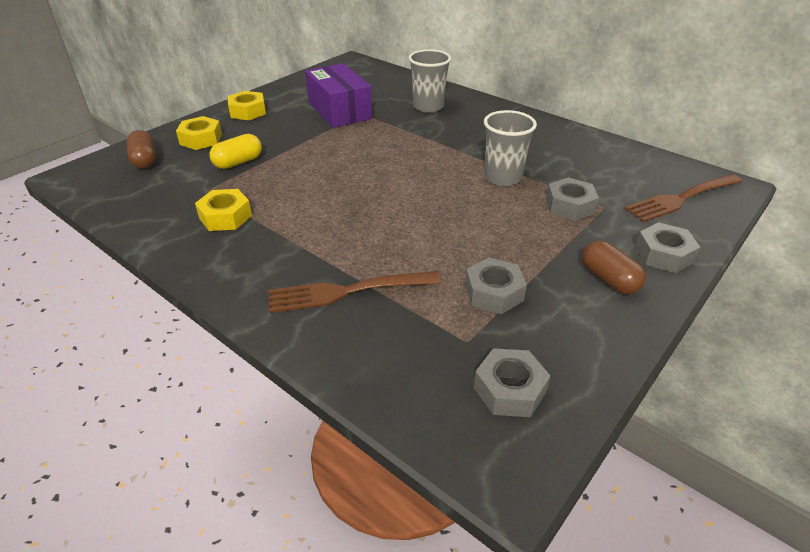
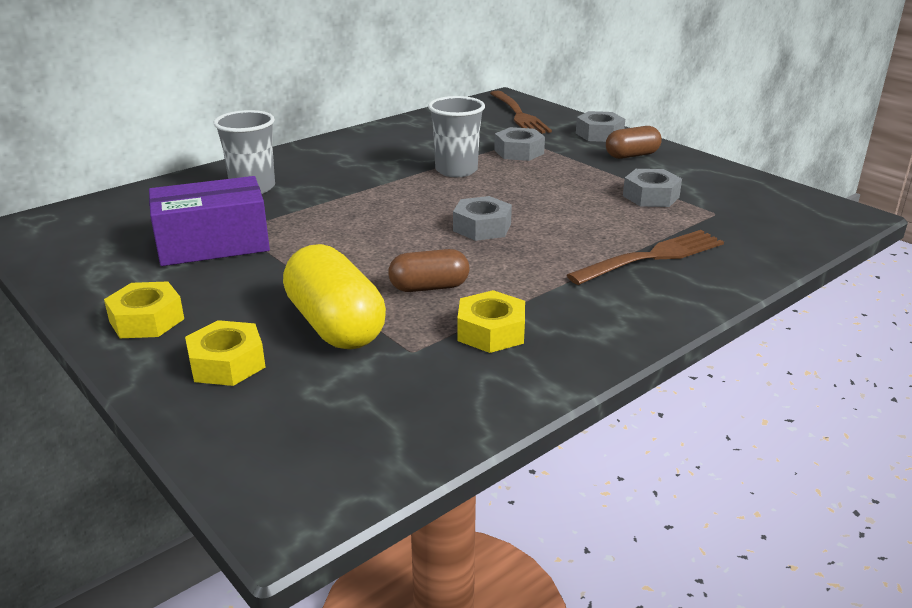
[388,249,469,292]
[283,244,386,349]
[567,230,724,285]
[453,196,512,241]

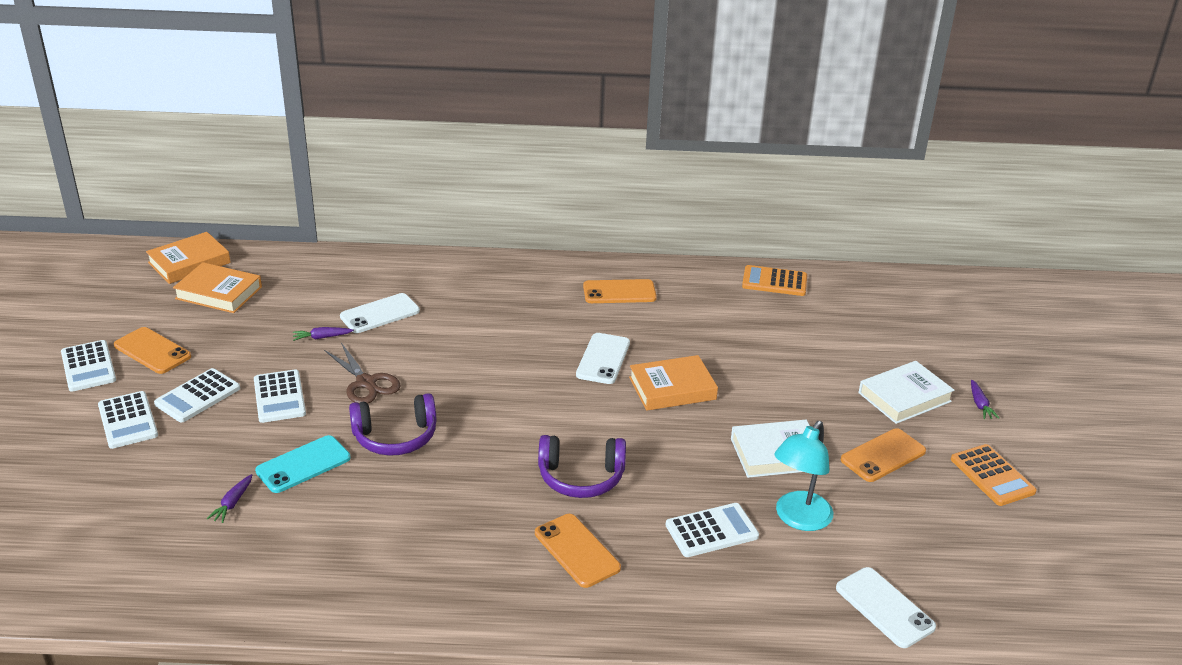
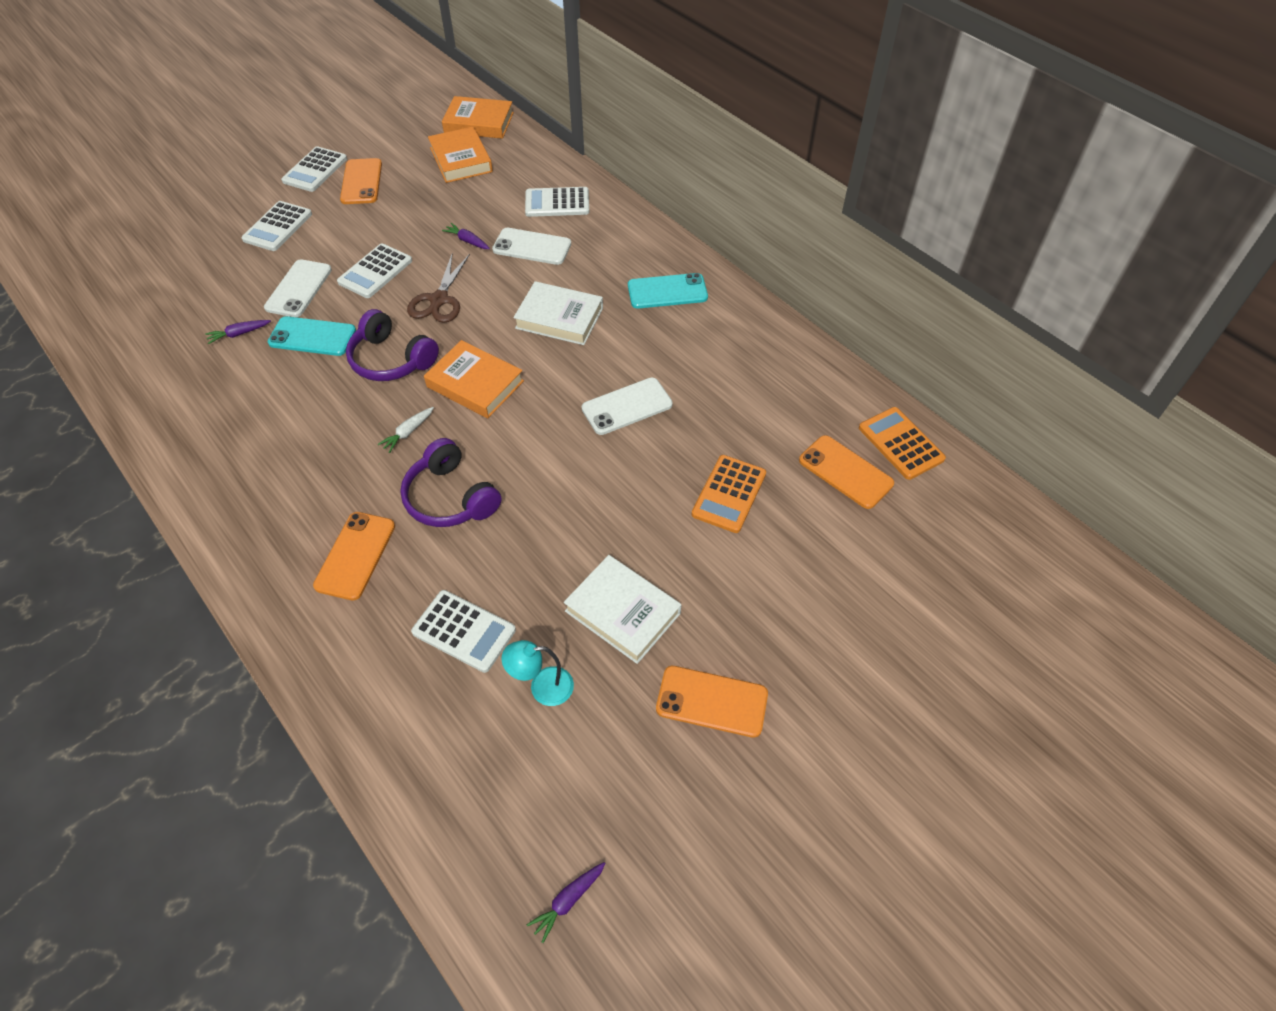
[525,187,589,217]
[799,435,894,509]
[424,340,524,418]
[501,640,574,706]
[264,259,332,317]
[513,281,603,345]
[692,455,766,533]
[527,862,606,943]
[378,407,434,453]
[628,273,708,309]

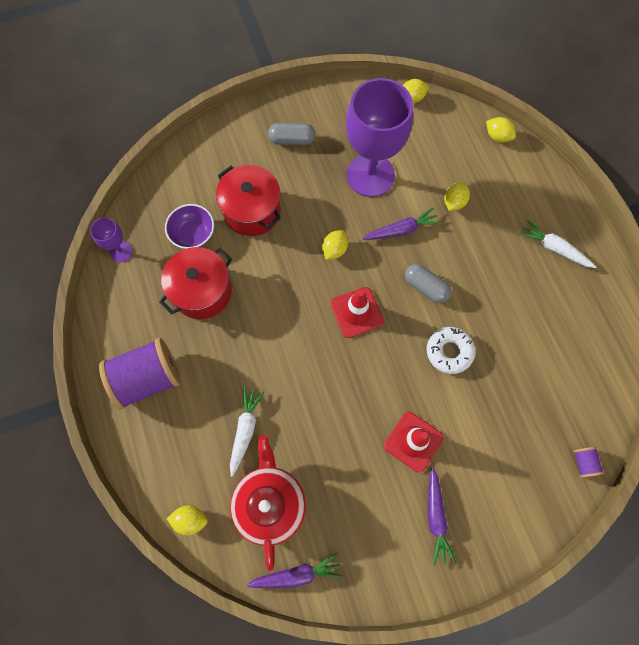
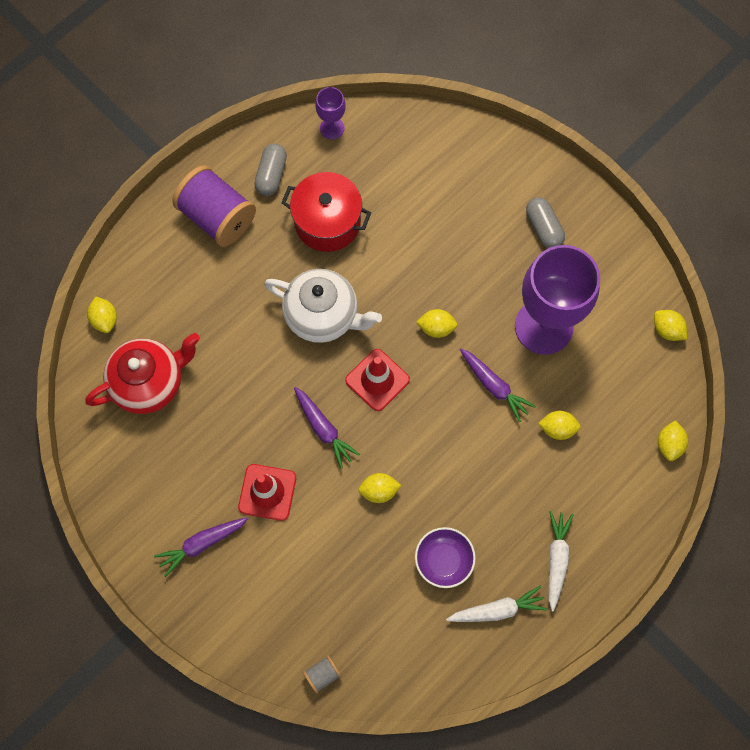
[415,527,476,588]
[216,165,281,236] (first image)
[446,586,547,622]
[294,387,360,469]
[254,143,287,196]
[358,473,401,503]
[303,655,342,694]
[264,269,382,343]

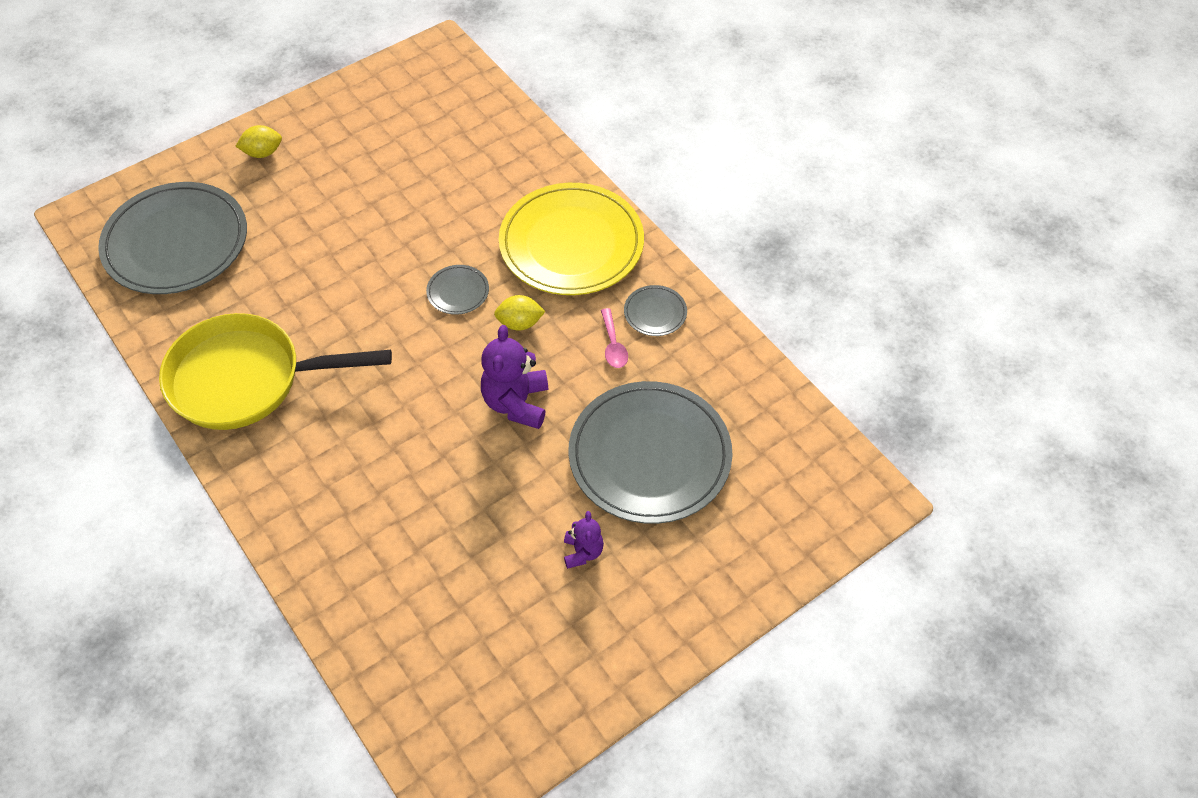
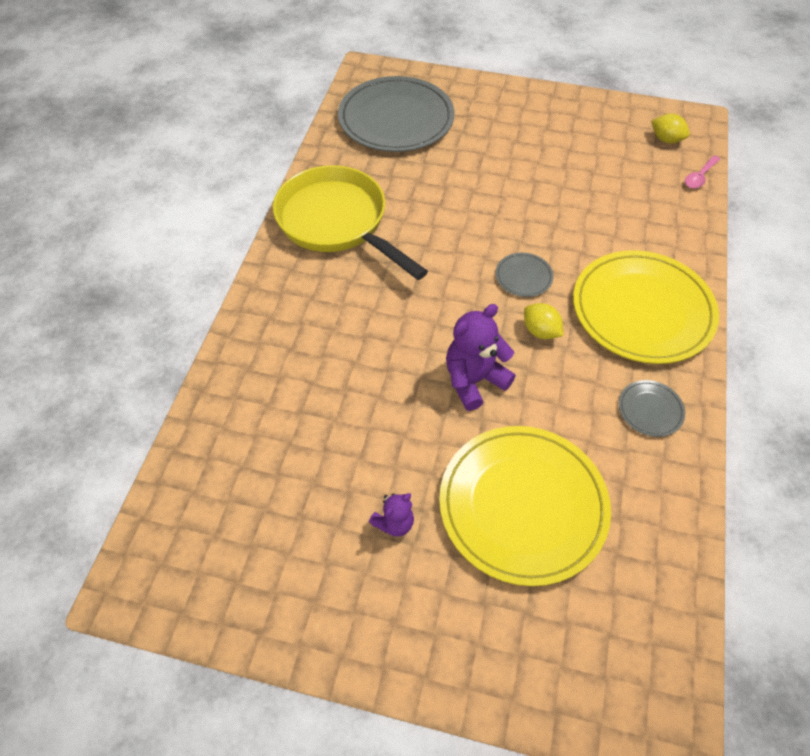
[651,114,690,143]
[439,426,611,586]
[685,156,720,189]

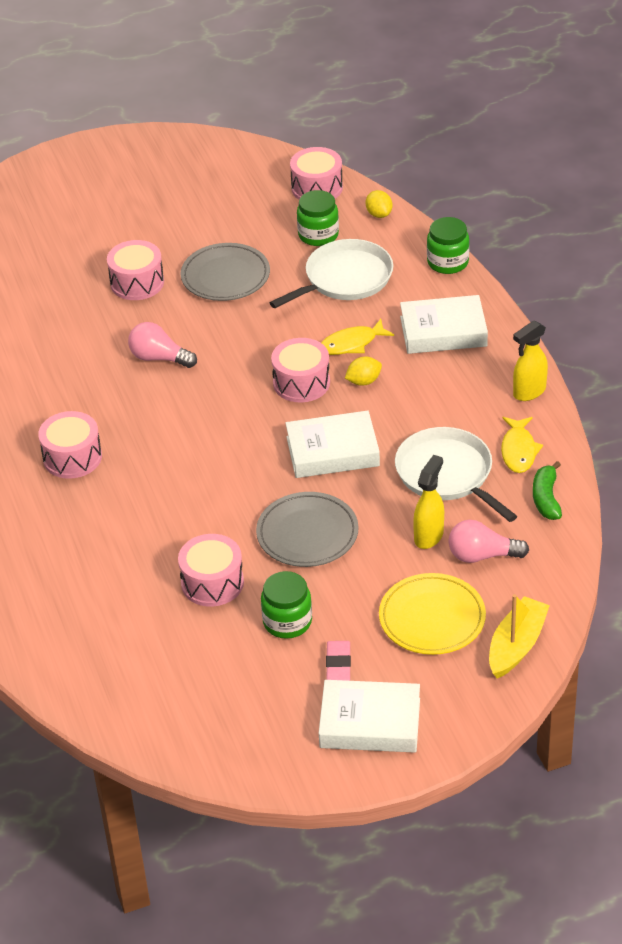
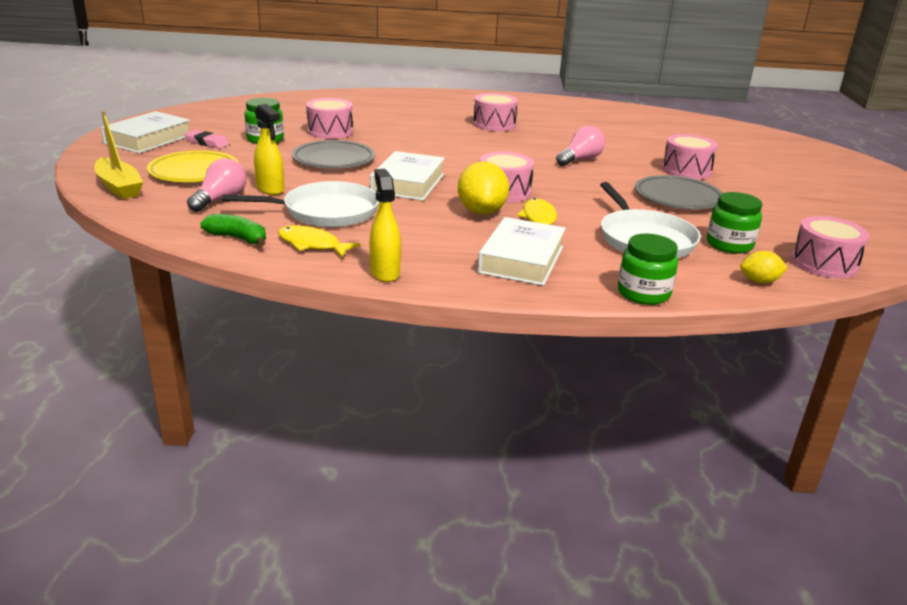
[458,161,509,215]

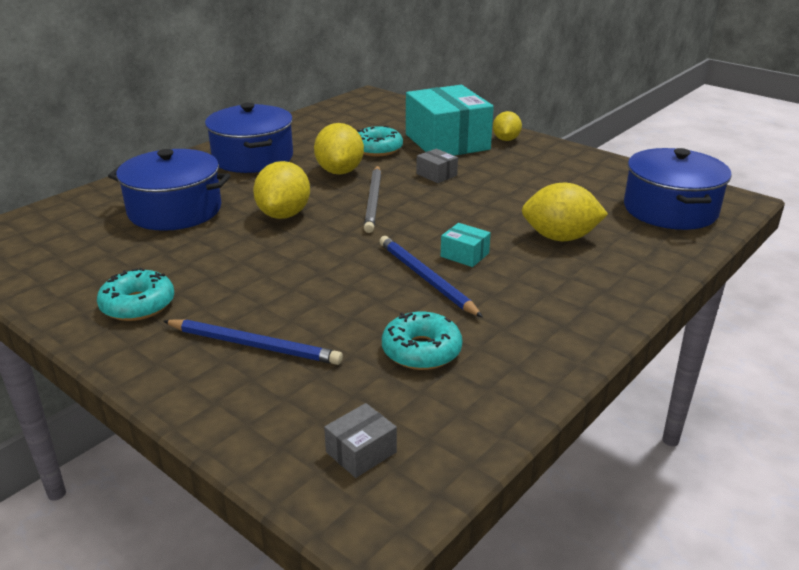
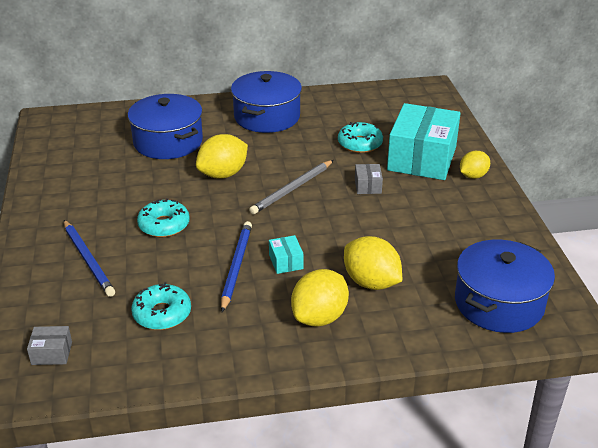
[137,198,190,237]
[291,269,349,327]

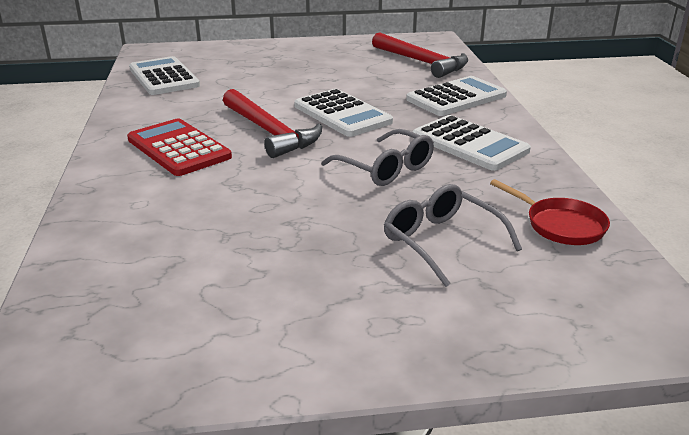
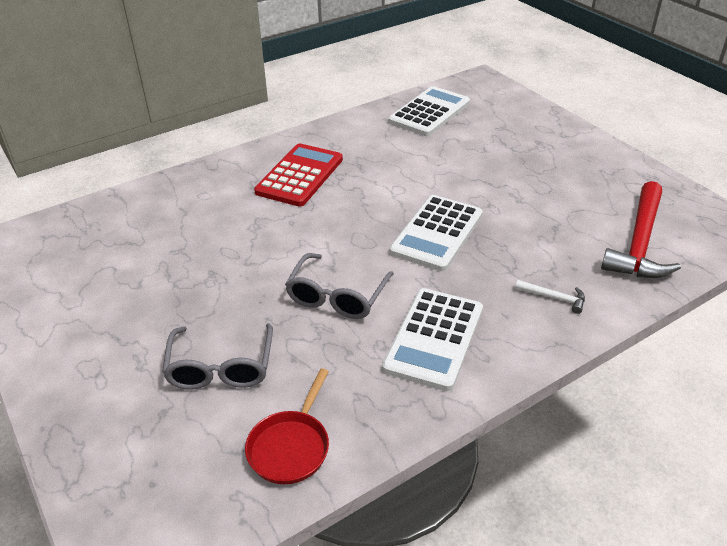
[223,89,322,158] (first image)
[162,323,273,390]
[515,280,585,314]

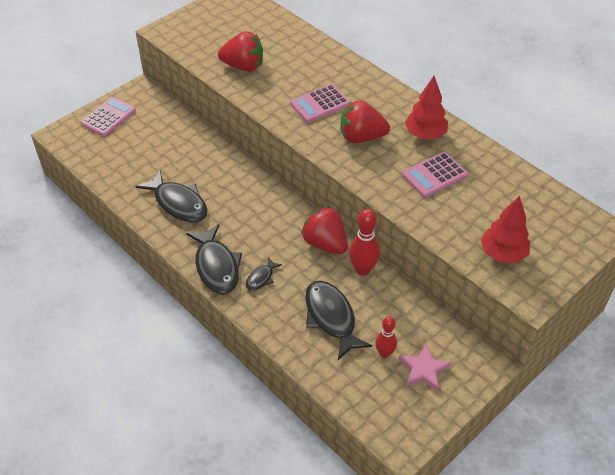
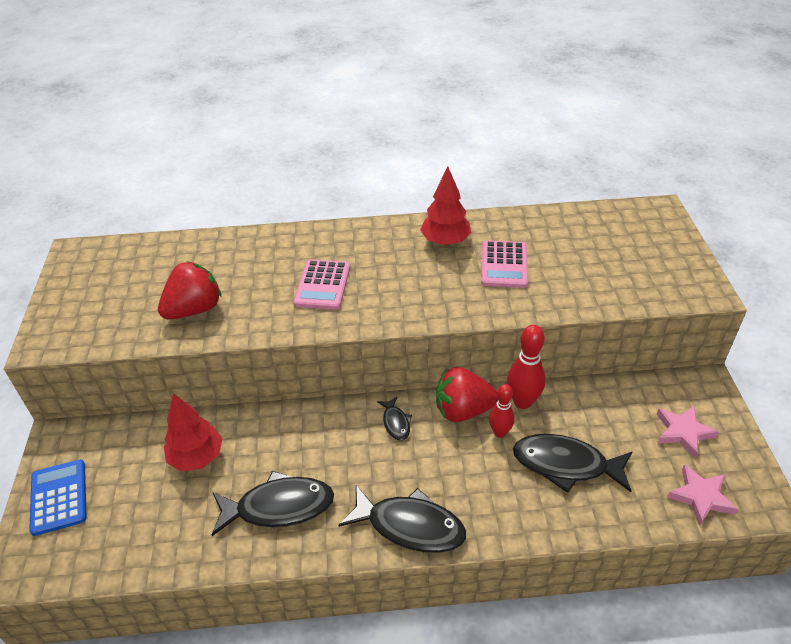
[29,459,86,536]
[377,397,412,441]
[340,100,390,143] (first image)
[489,384,515,438]
[164,393,223,472]
[667,464,738,526]

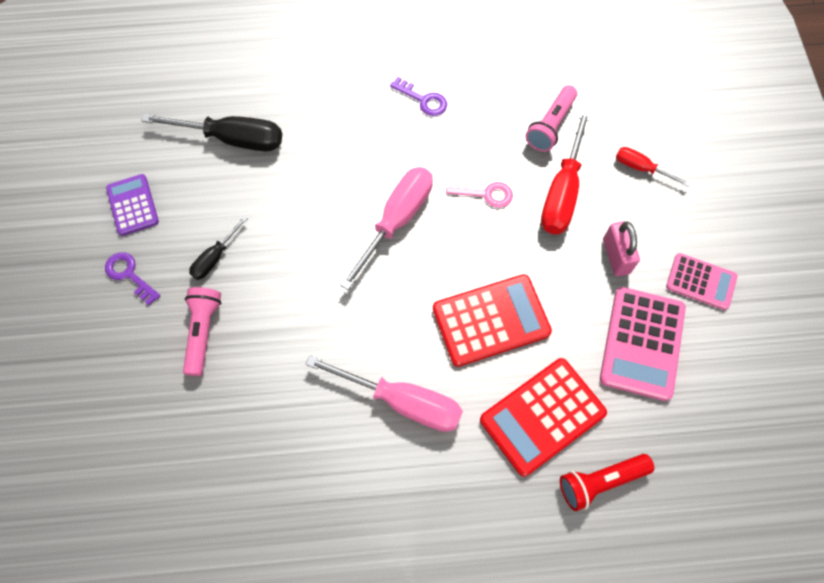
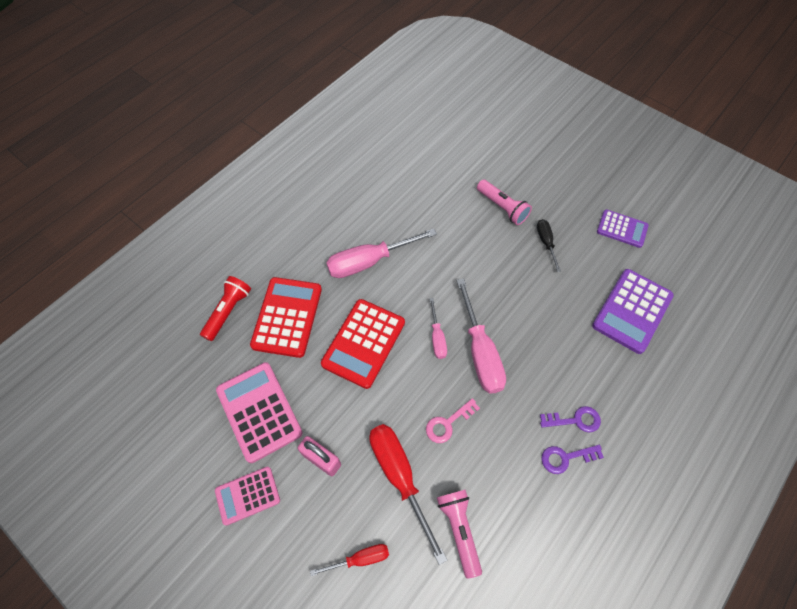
[540,406,601,432]
[592,269,674,354]
[429,298,447,359]

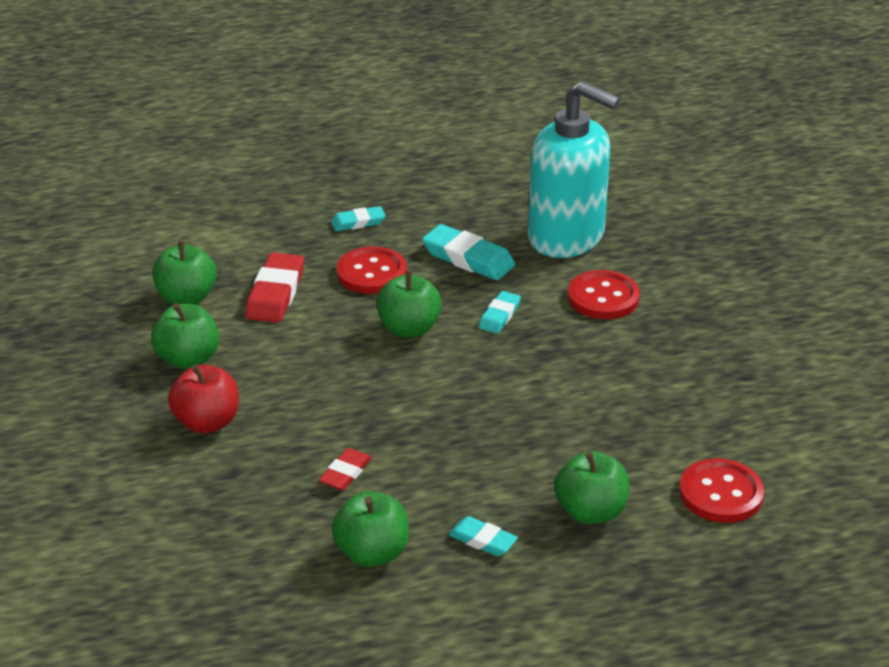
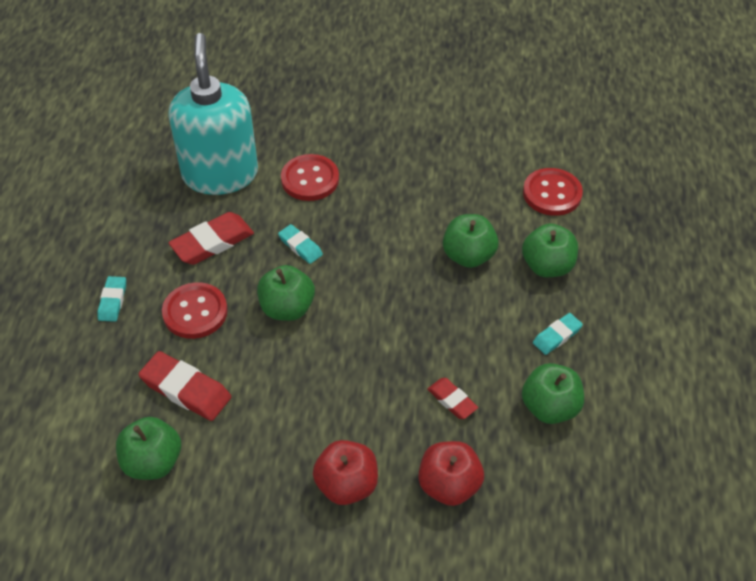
[443,214,499,268]
[168,212,254,265]
[168,33,258,195]
[418,441,484,506]

